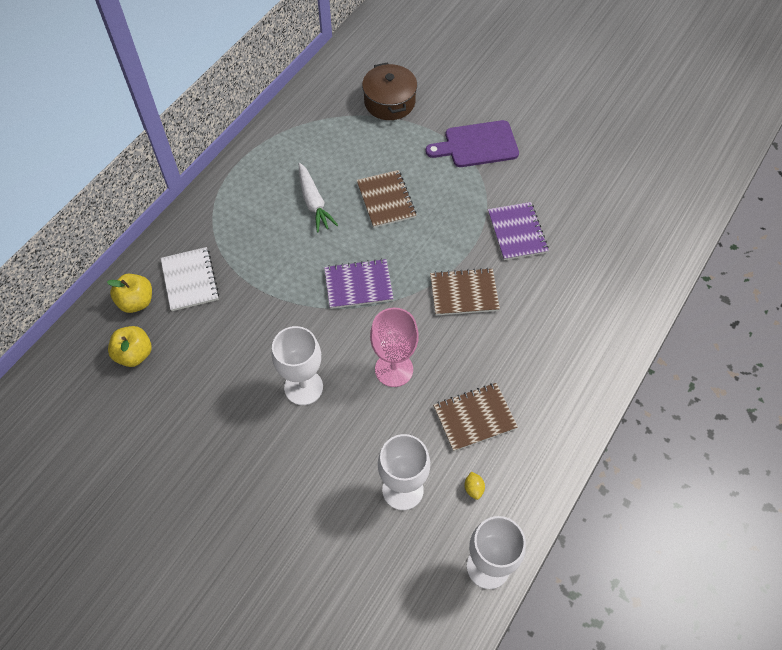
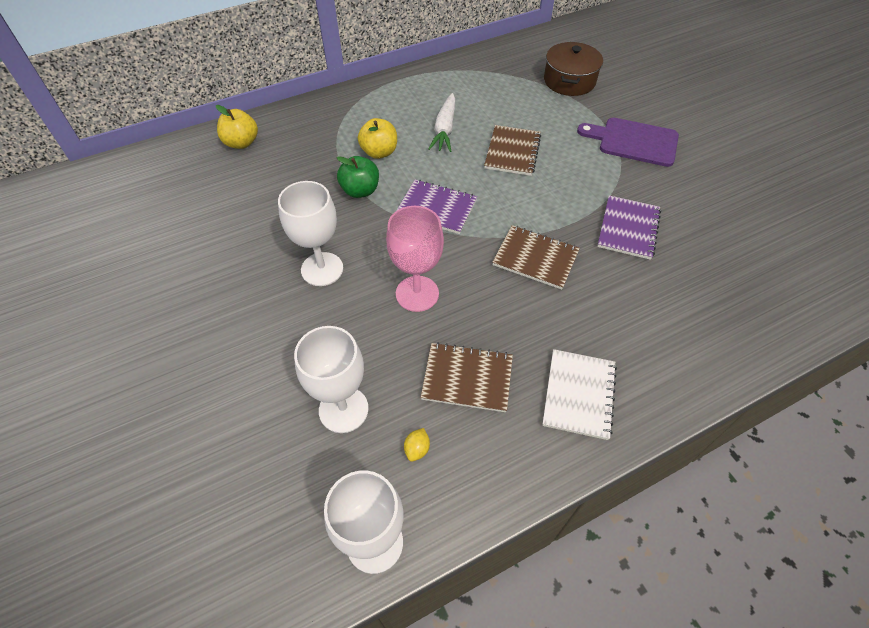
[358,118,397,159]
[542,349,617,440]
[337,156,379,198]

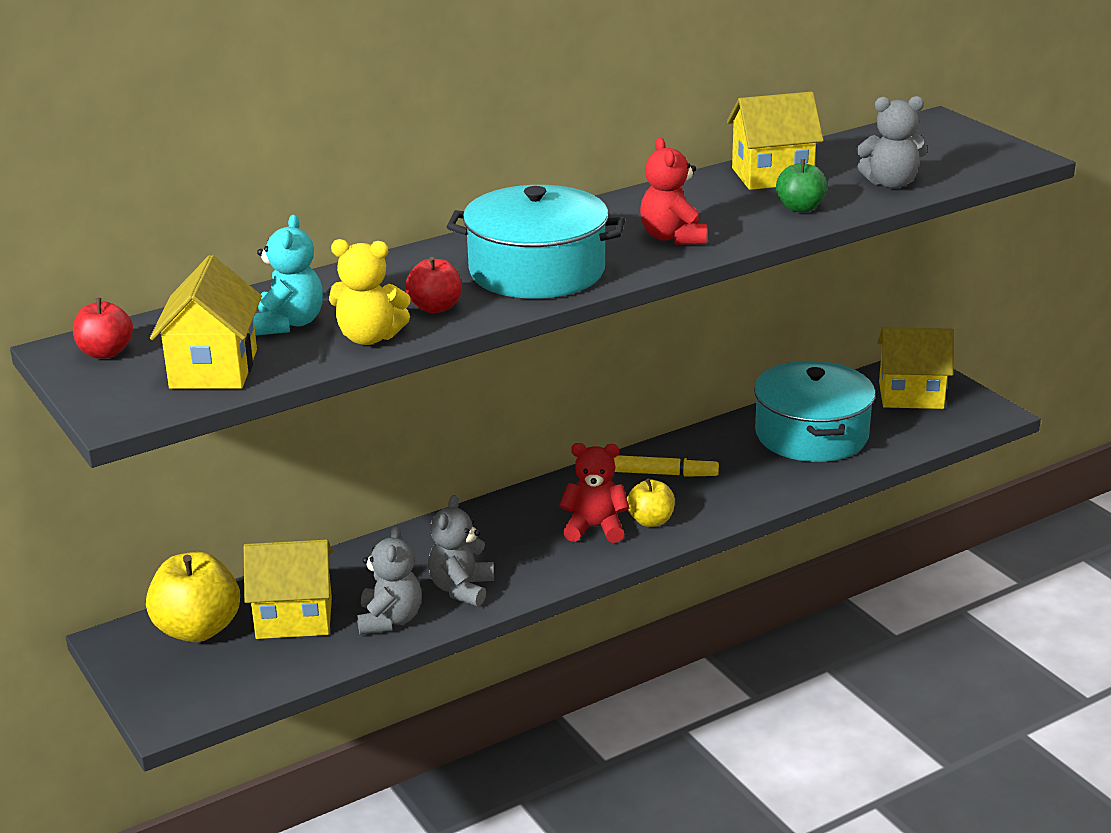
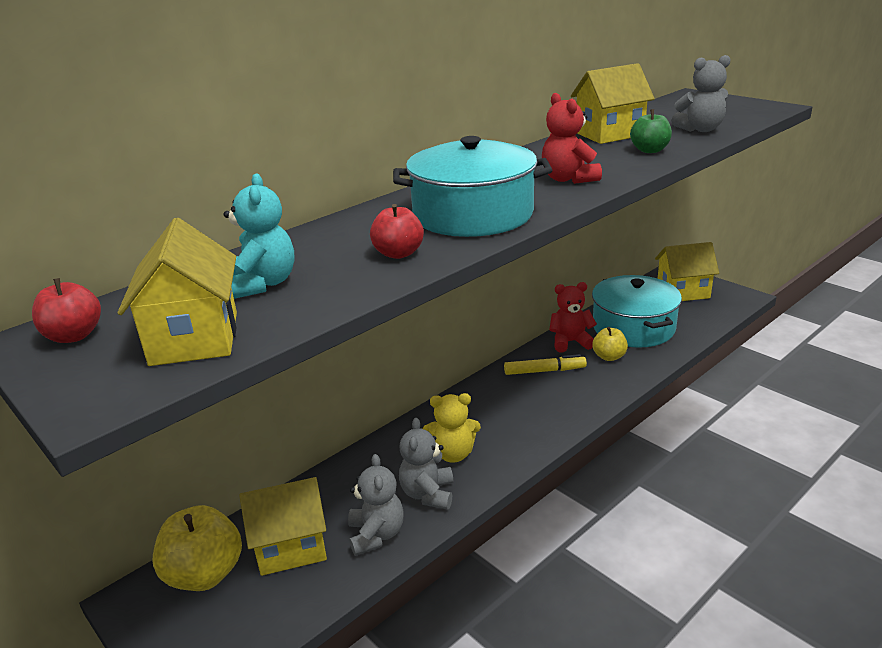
[423,393,481,463]
[549,282,597,352]
[592,327,628,361]

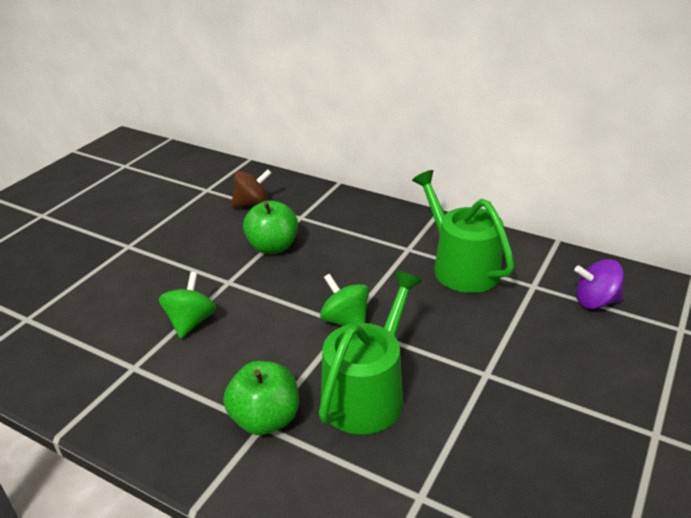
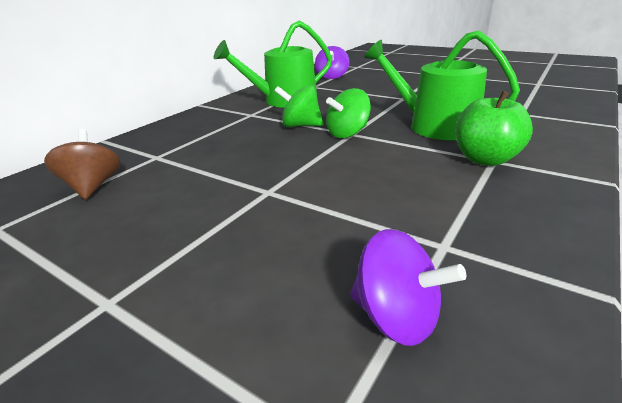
[274,85,323,127]
[243,200,298,254] (first image)
[350,229,466,346]

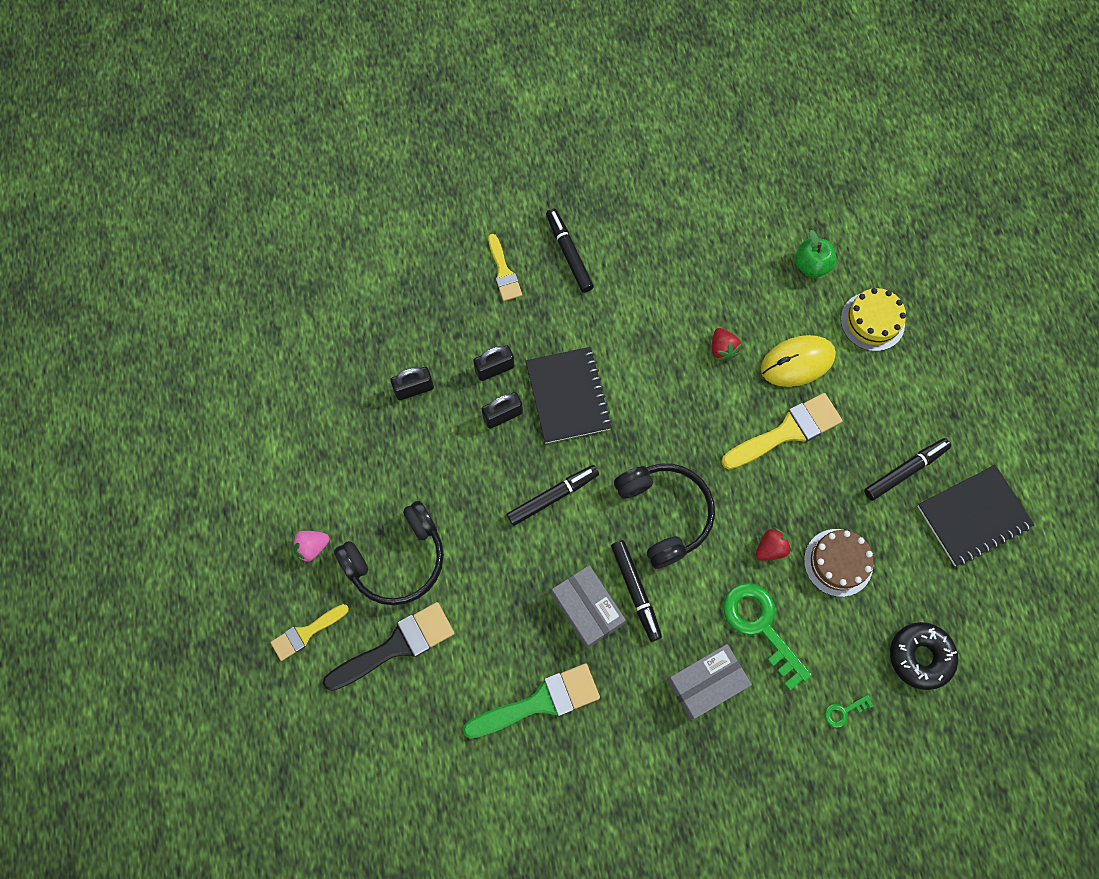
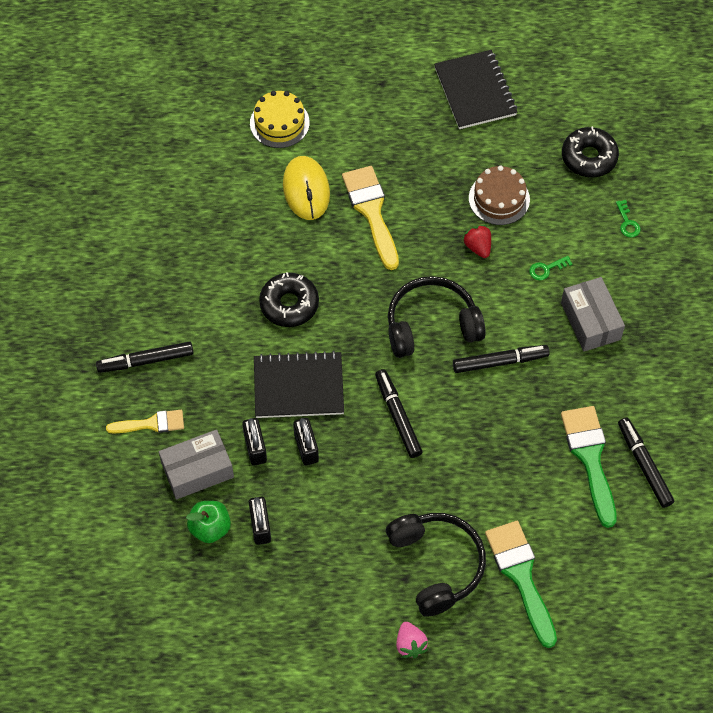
[271,604,349,661] (first image)
[485,521,557,648]
[159,429,234,500]
[712,328,742,361] (first image)
[529,256,572,280]
[186,501,231,543]
[618,417,674,508]
[259,272,319,327]

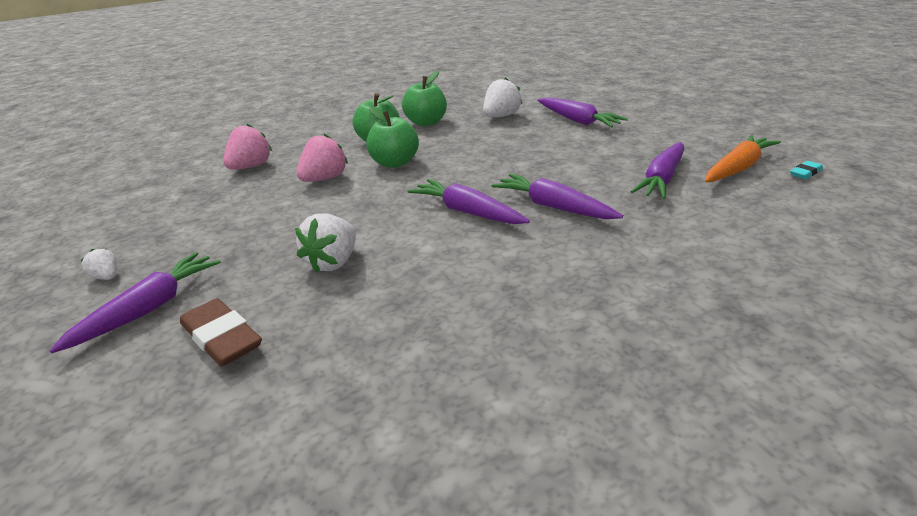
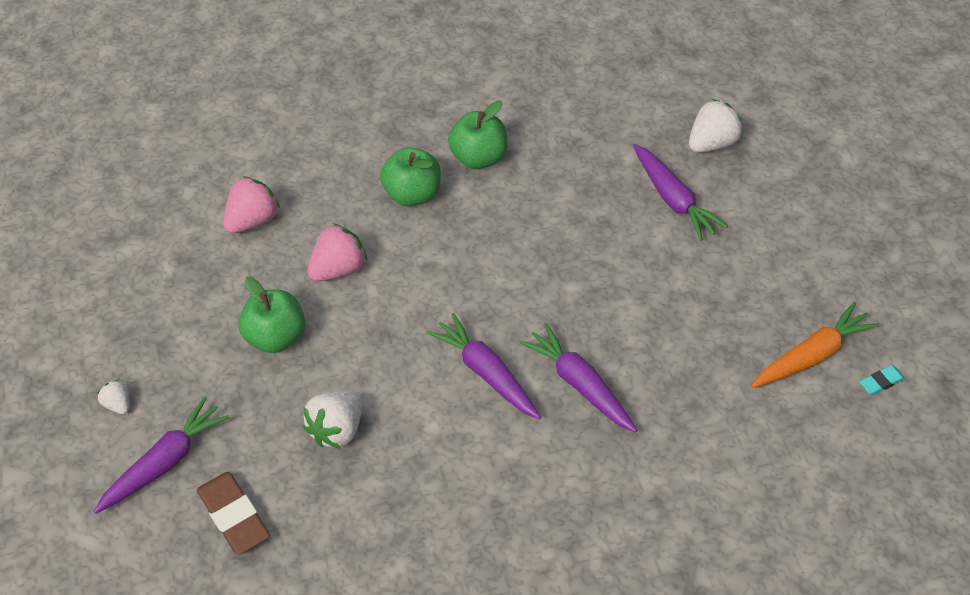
[238,277,305,353]
[689,99,743,153]
[631,142,684,199] (first image)

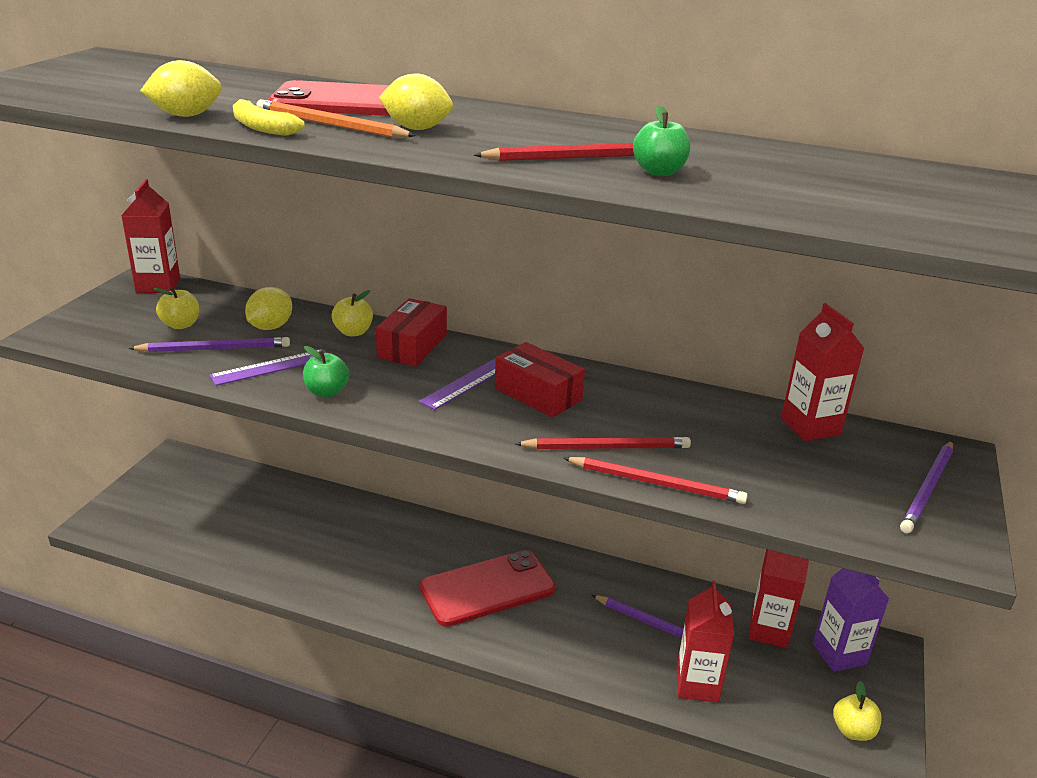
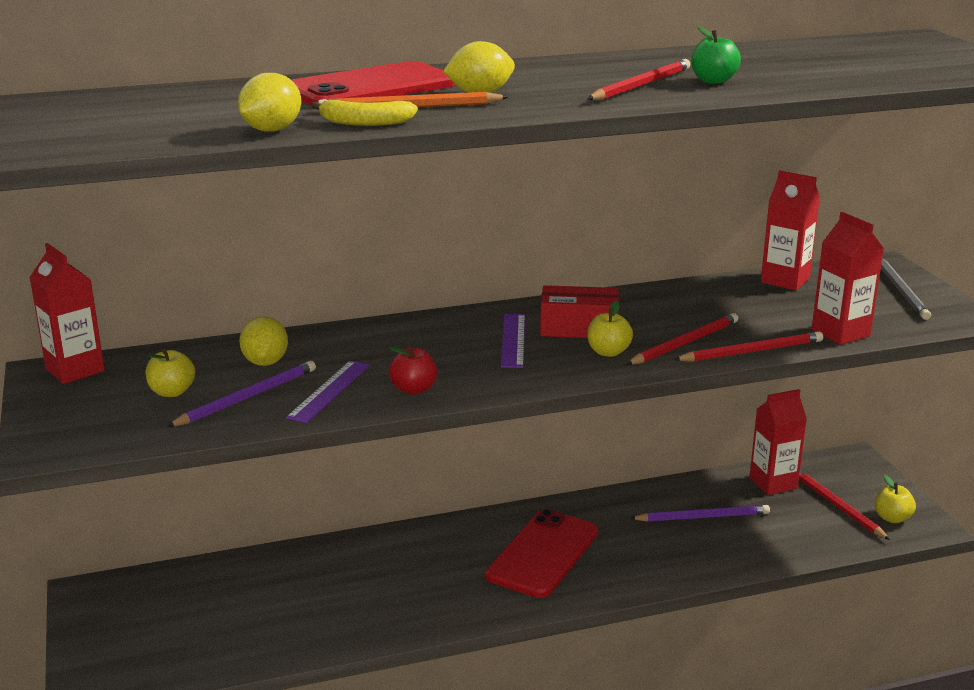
[389,345,437,395]
[587,301,633,357]
[376,298,447,367] (first image)
[812,212,884,345]
[813,568,889,672] (first image)
[881,258,931,320]
[799,470,890,540]

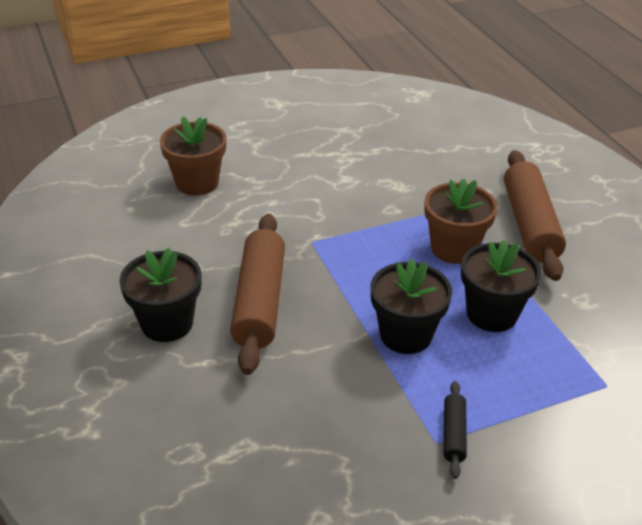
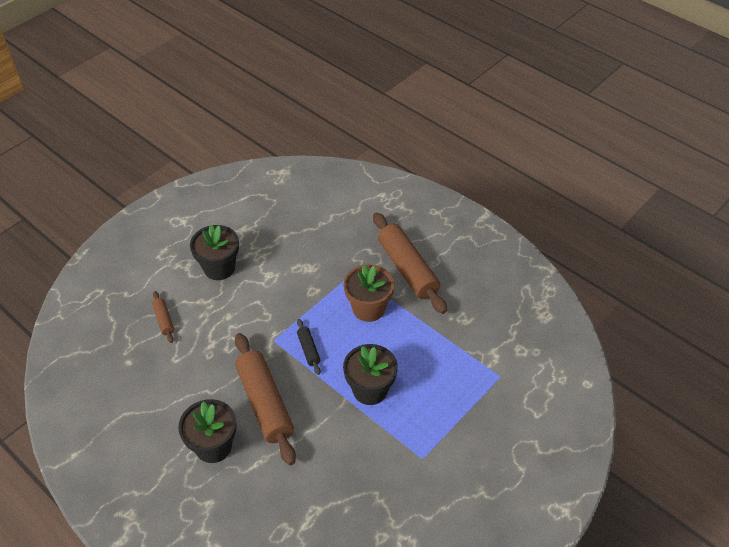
[152,291,174,343]
[297,319,321,375]
[190,225,239,280]

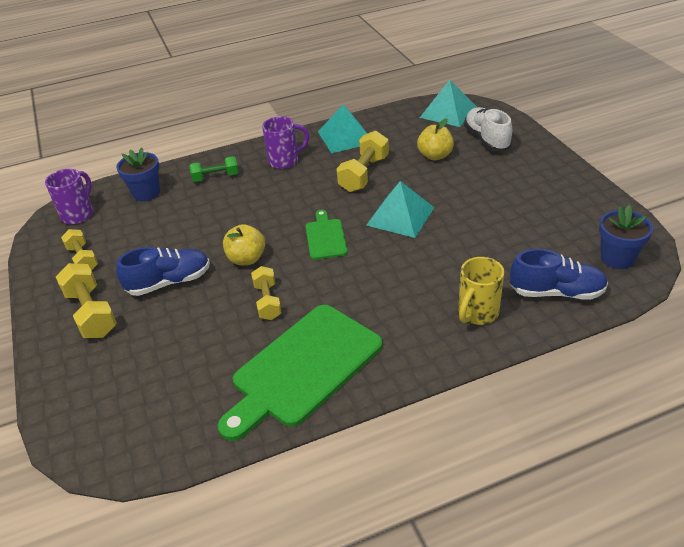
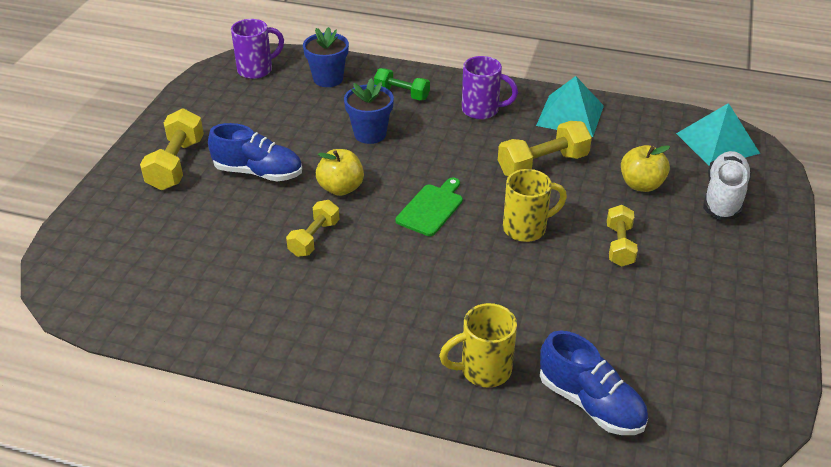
[607,205,638,267]
[218,305,383,441] (first image)
[503,169,567,242]
[344,78,394,144]

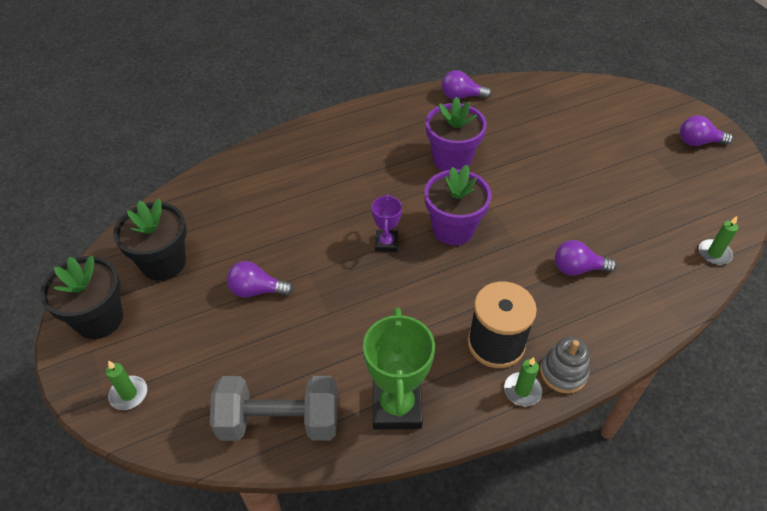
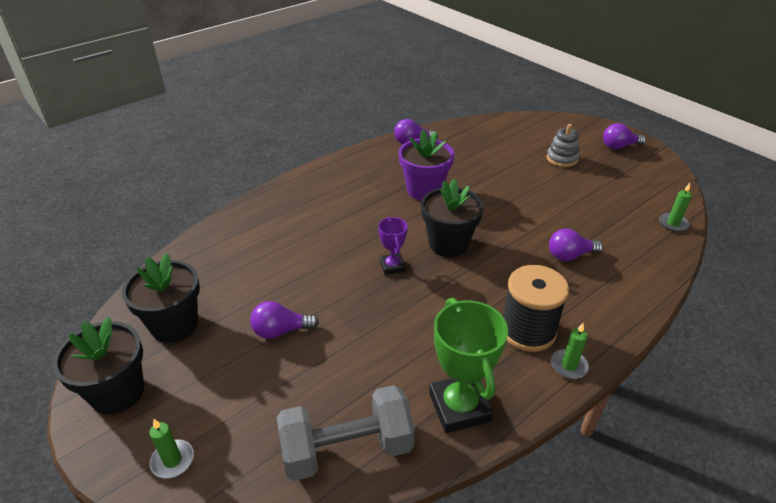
[421,178,484,257]
[546,124,580,167]

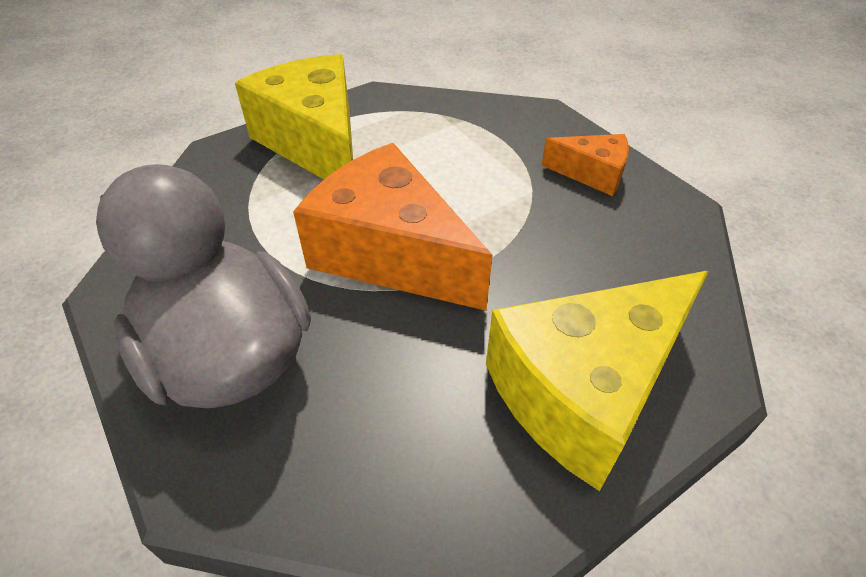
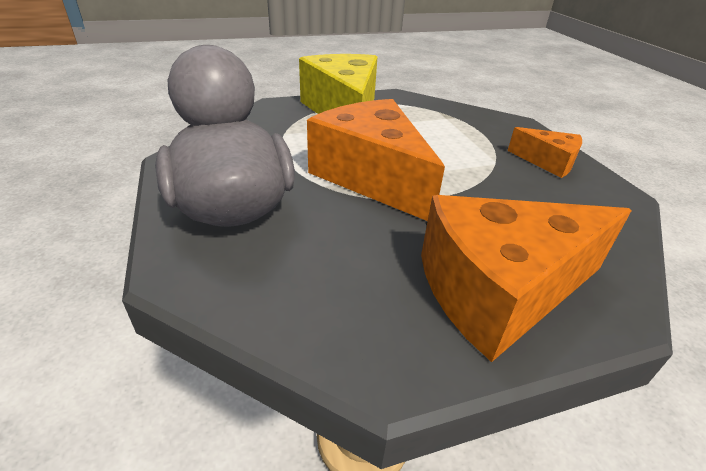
[421,195,632,362]

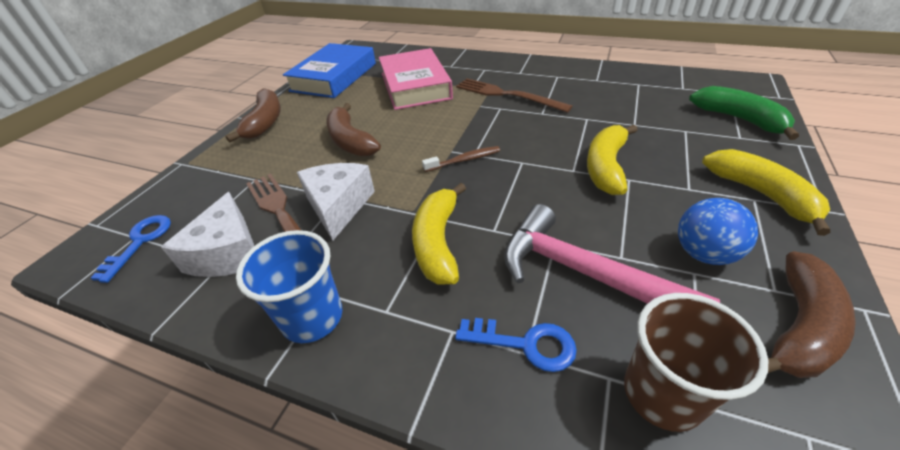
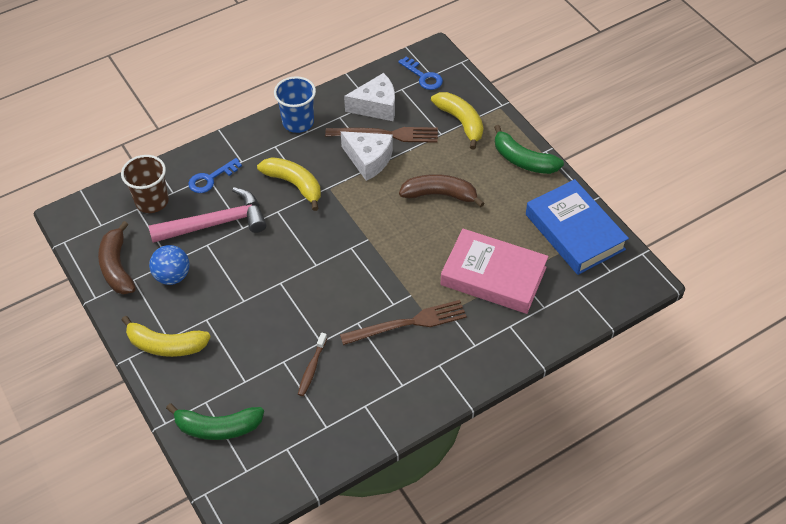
[344,73,395,121]
[494,125,564,174]
[298,333,327,396]
[431,92,483,150]

